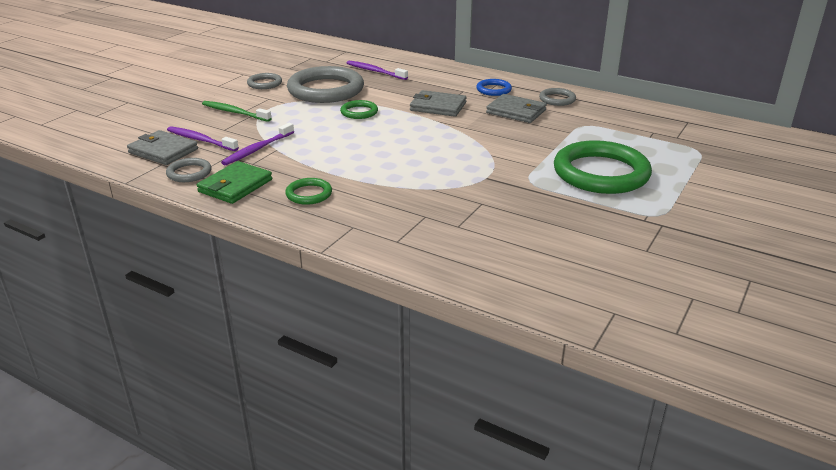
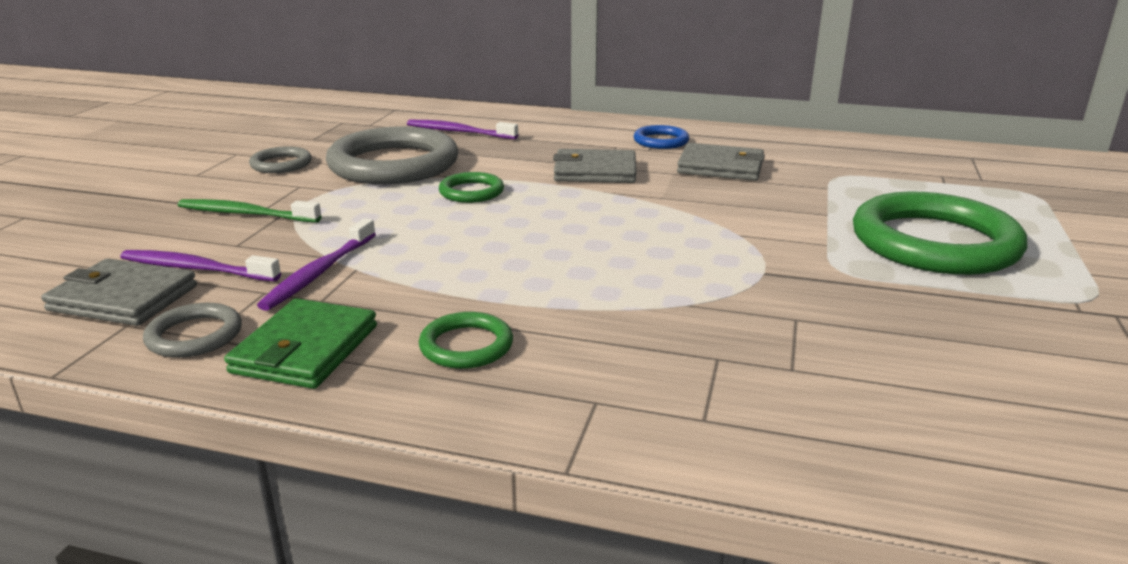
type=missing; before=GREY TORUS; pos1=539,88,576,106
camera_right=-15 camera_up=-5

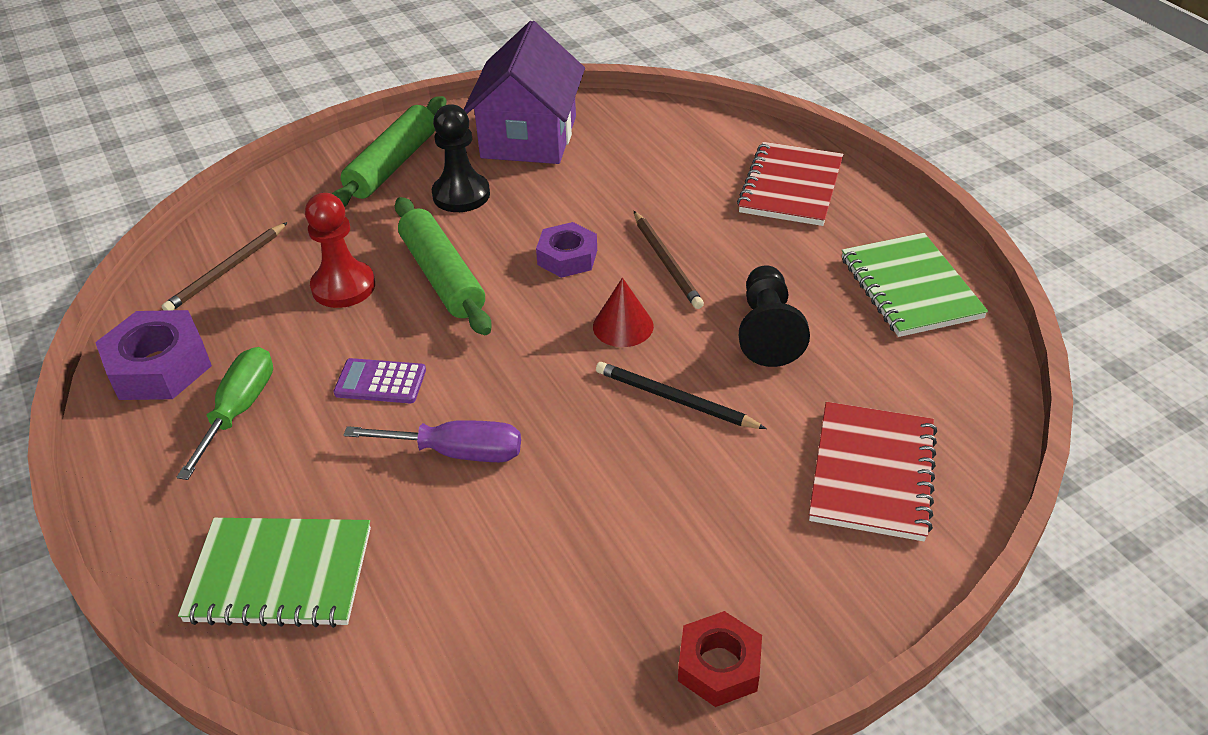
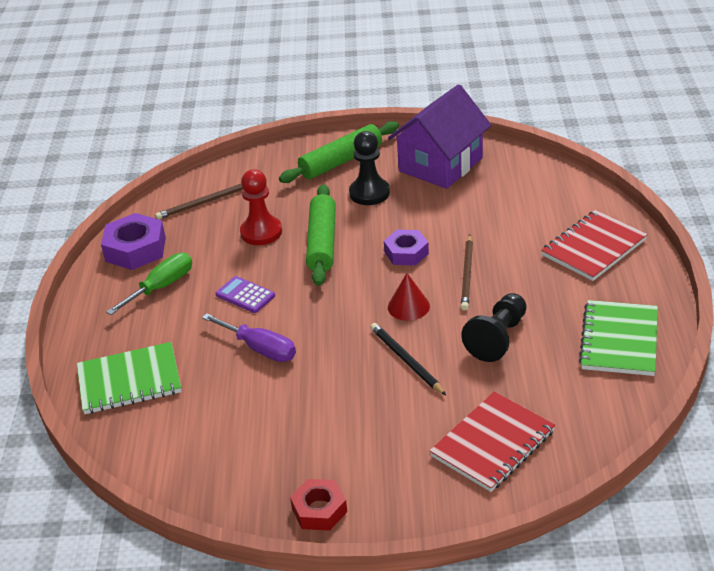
type=spun; before=LEAF-GREEN EXERCISE BOOK; pos1=178,518,371,628; pos2=77,342,182,414; turn=-45
camera_right=30 camera_up=-5

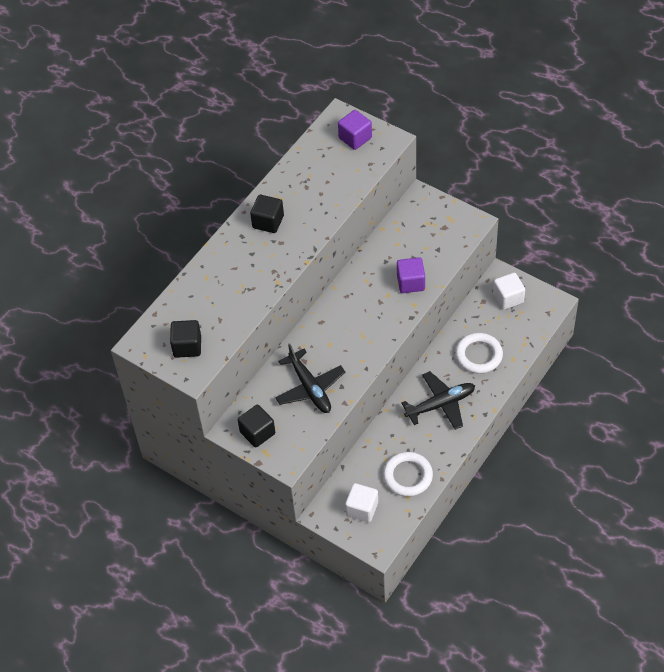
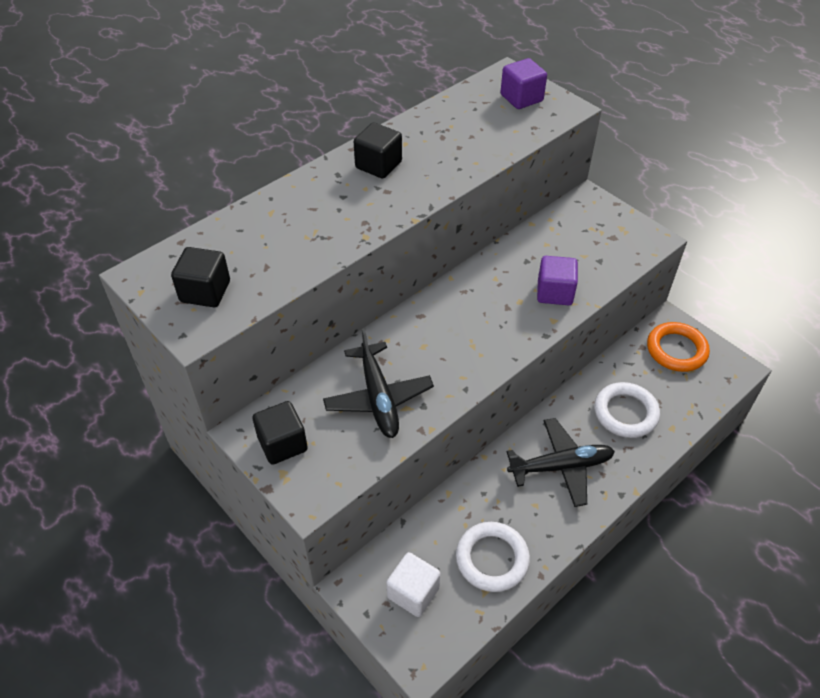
type=exchanged; before=PURE WHITE SOLID CUBE; after=ORANGE TORUS; pos1=493,273,525,310; pos2=647,322,710,372
camera_right=10 camera_up=-5

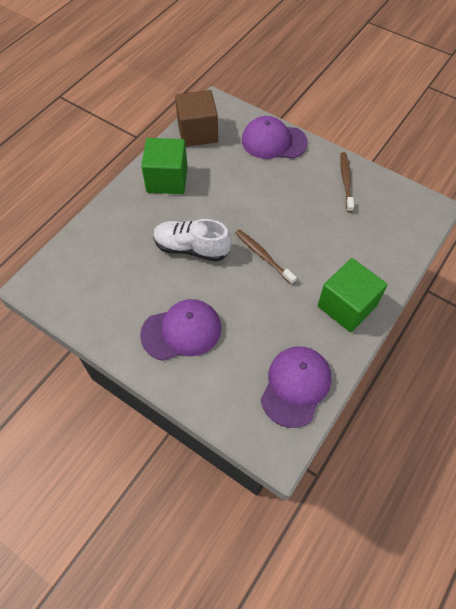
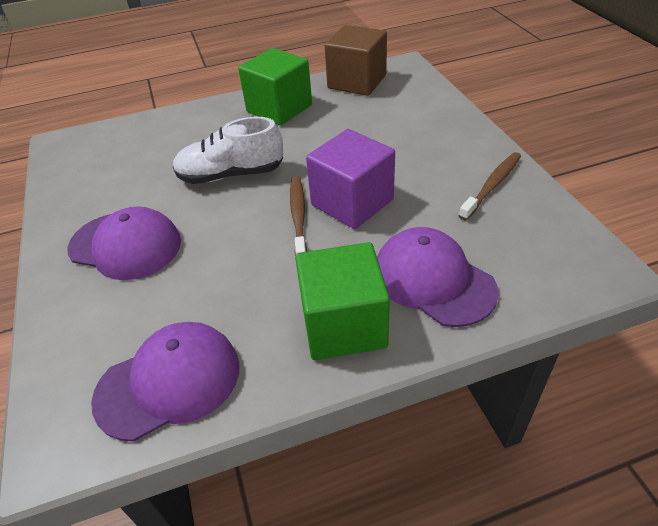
type=appeared; after=ROYAL PURPLE SOLID CUBE; pos2=306,129,395,229
type=relocated; before=ROYAL PURPLE CAP; pos1=242,116,308,159; pos2=377,227,499,327
type=spun; before=PURE WHITE LACE-UP SHOE; pos1=153,219,231,262; pos2=173,117,283,184; turn=-60
camera_right=40 camera_up=-15

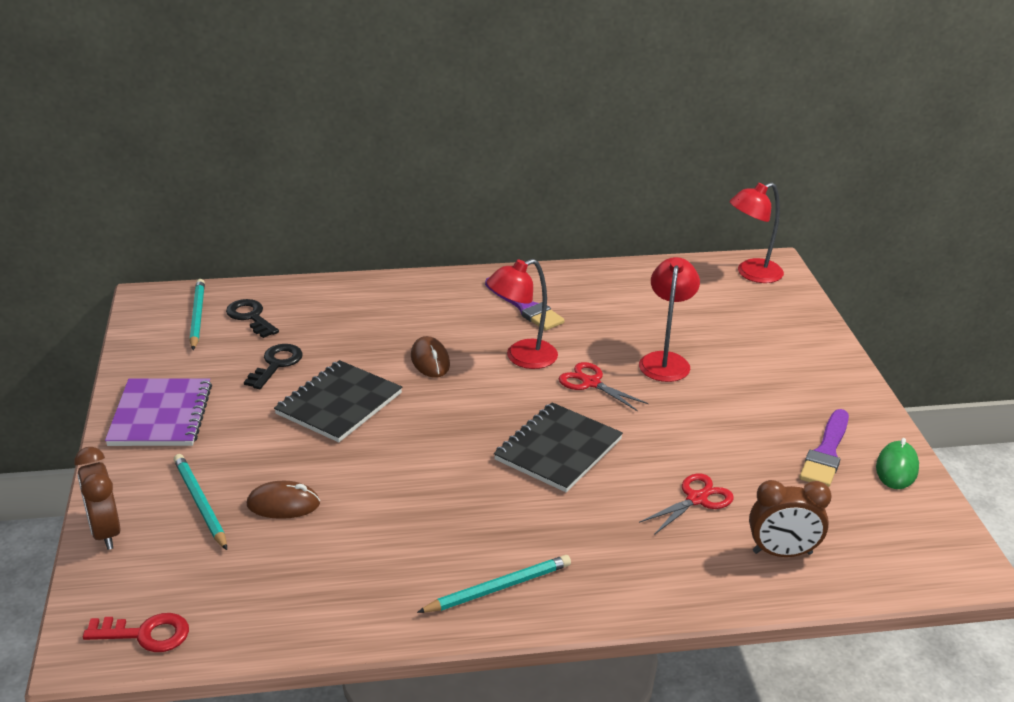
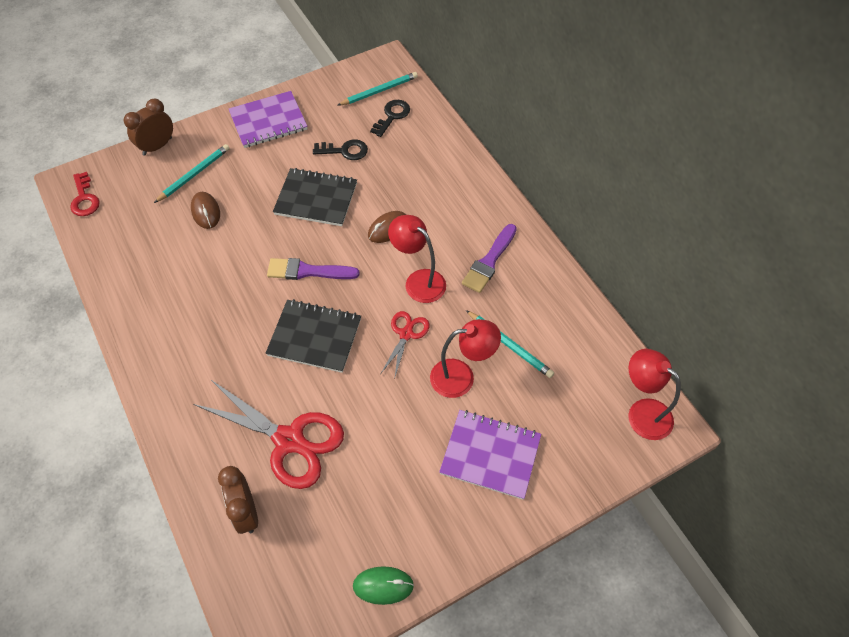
type=appeared; after=ROYAL PURPLE EXERCISE BOOK; pos2=439,410,541,500
type=relocated; before=TEAL LEAD PENCIL; pos1=417,555,571,613; pos2=466,310,554,378
type=relocated; before=ROYAL PURPLE PAINT BRUSH; pos1=800,409,849,487; pos2=267,258,360,280
type=size; before=SCARLET SHEARS; pos1=639,473,734,535; pos2=193,380,344,489; scale=1.93
camera_right=70 camera_up=25

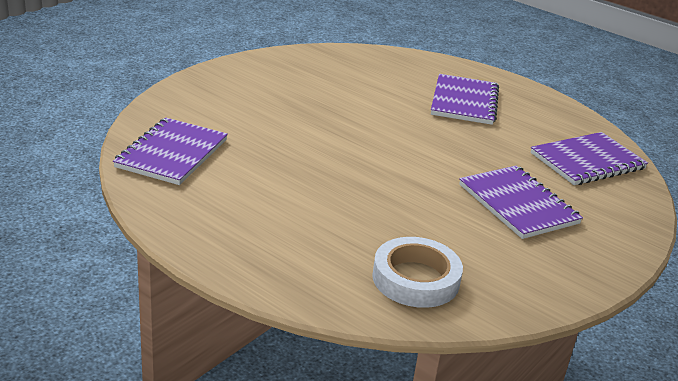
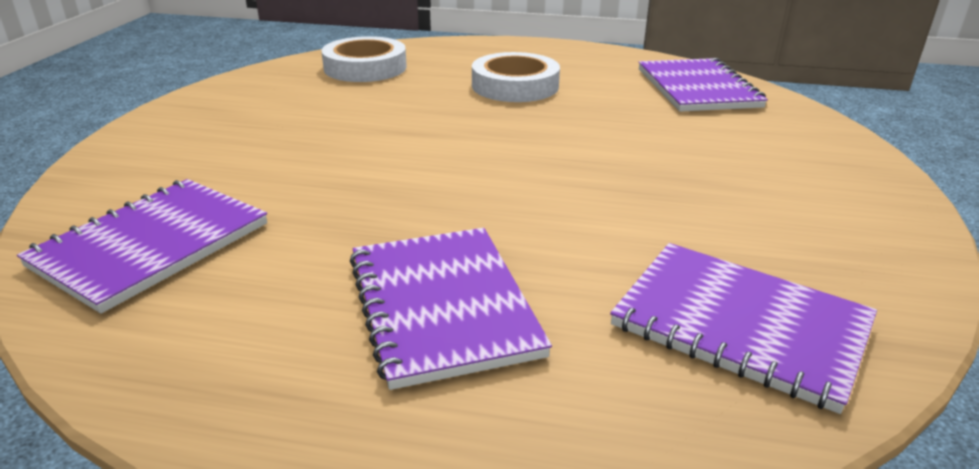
type=appeared; after=PURE WHITE STICKY TAPE; pos2=472,52,560,102
type=relocated; before=ROYAL PURPLE EXERCISE BOOK; pos1=459,166,583,239; pos2=610,243,877,414
camera_right=155 camera_up=0

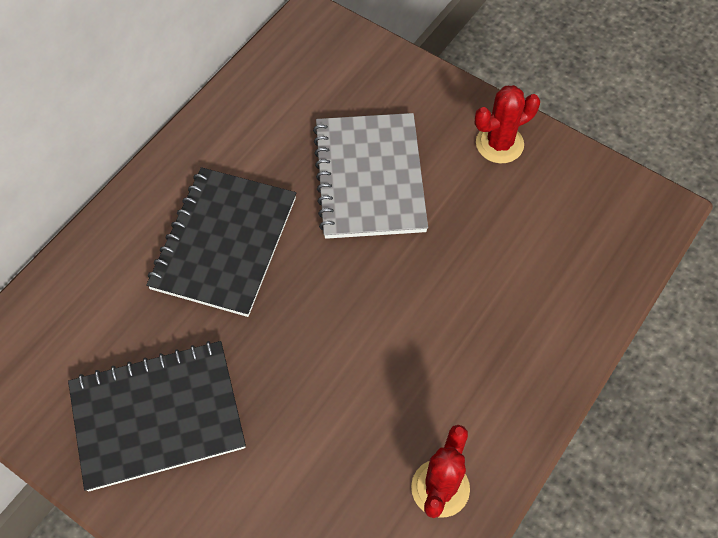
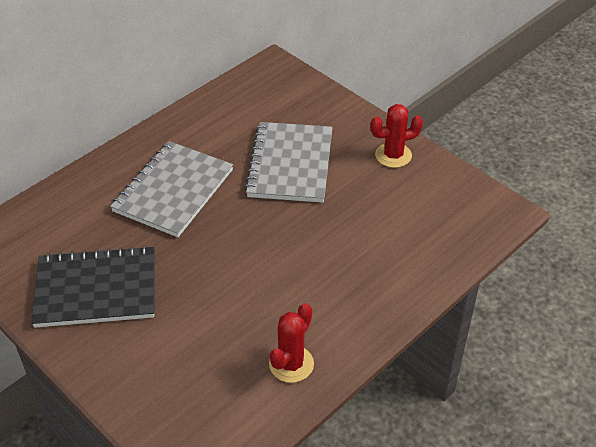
type=colour; before=JET-BLACK EXERCISE BOOK; after=GREY EXERCISE BOOK; pos1=146,167,296,317; pos2=110,141,233,237
camera_right=10 camera_up=-15

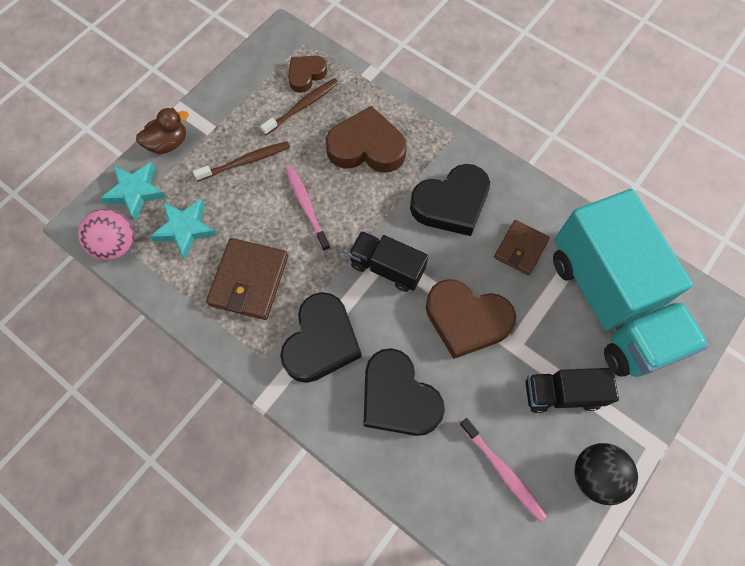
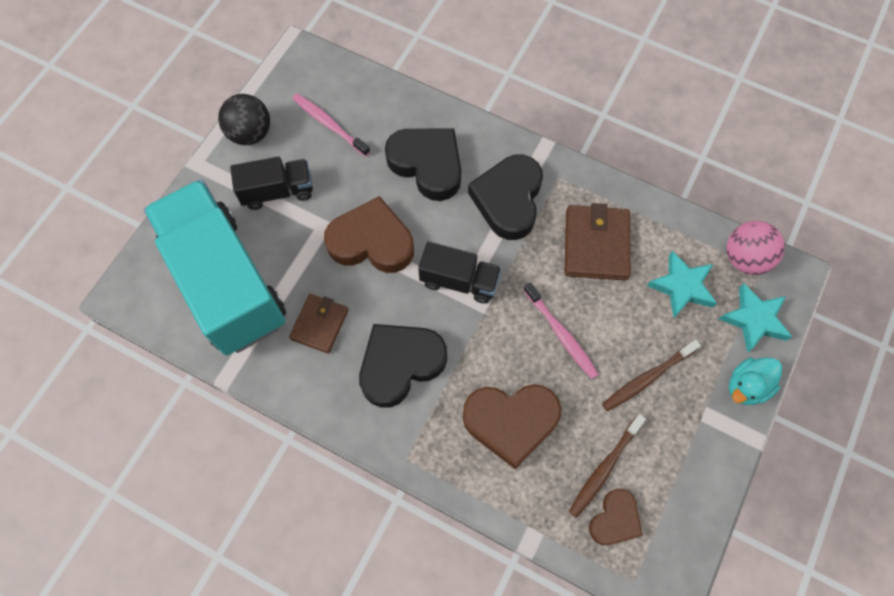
type=colour; before=DARK BROWN DUCK; after=TEAL DUCK; pos1=136,108,189,154; pos2=729,357,782,405
camera_right=170 camera_up=0

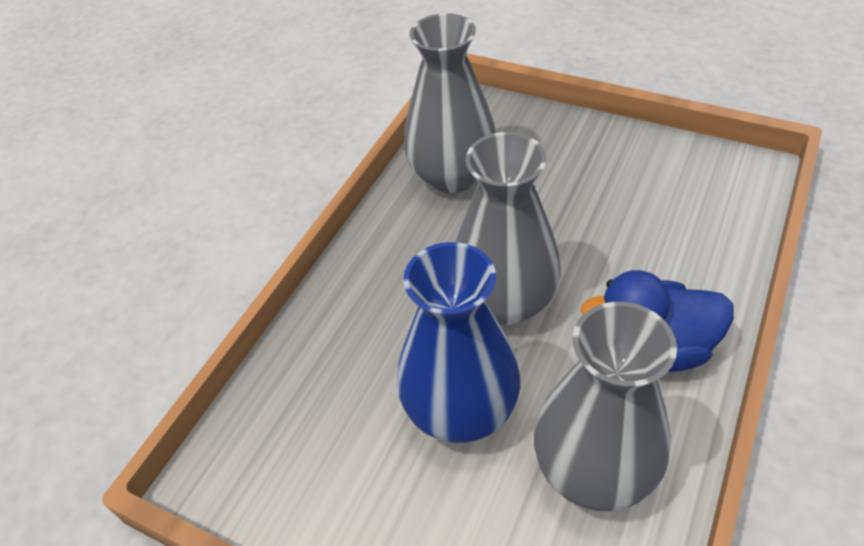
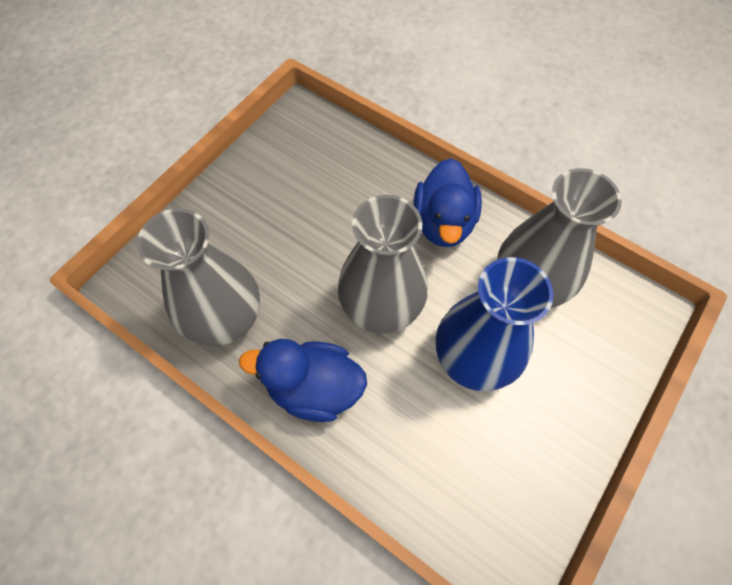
type=appeared; after=BLUE DUCK; pos2=239,339,367,422
camera_right=-85 camera_up=15

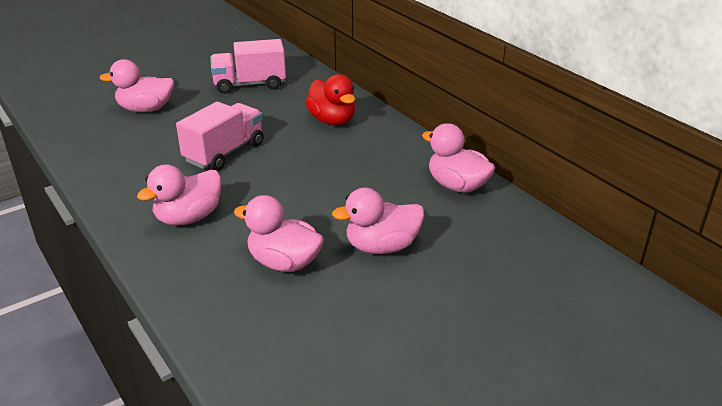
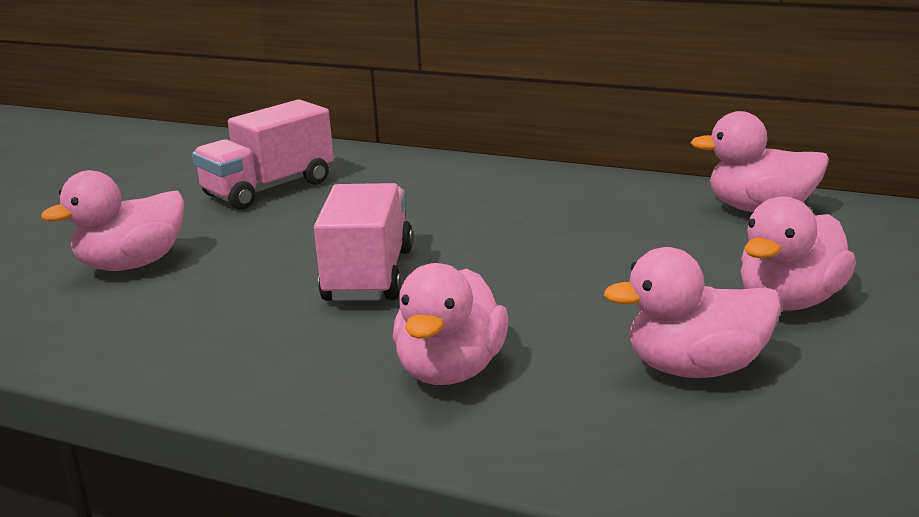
type=missing; before=SCARLET DUCK; pos1=305,74,356,125
camera_right=-30 camera_up=-10

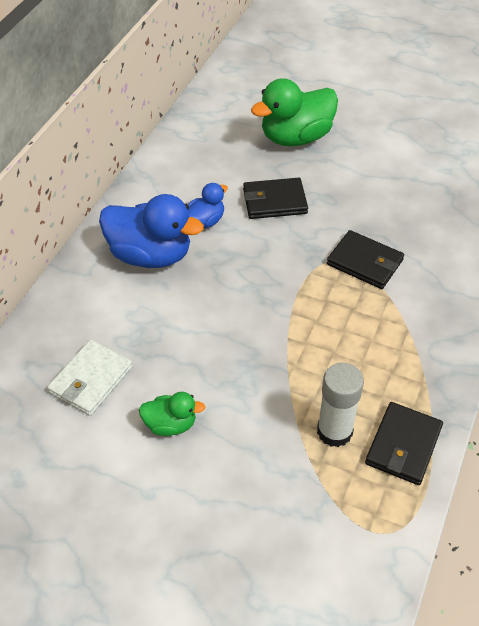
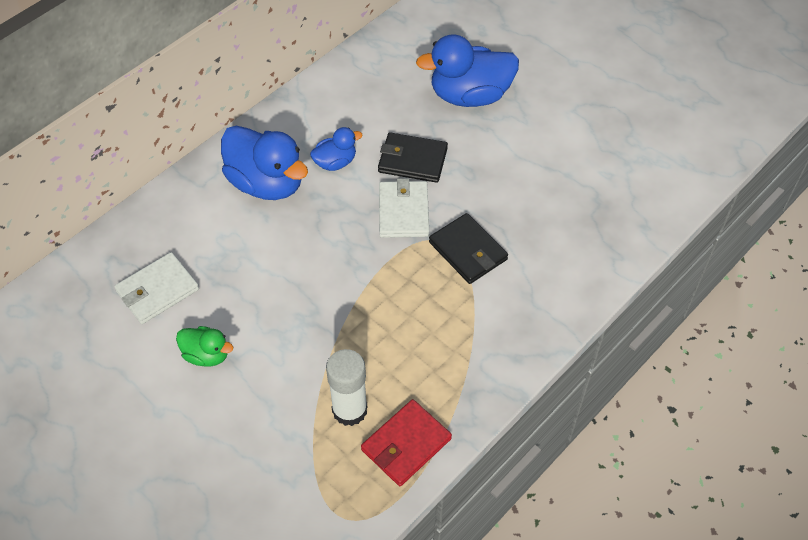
type=appeared; after=PURE WHITE CARD WALLET; pos2=379,178,429,238
type=colour; before=LEAF-GREEN DUCK; after=BLUE DUCK; pos1=251,78,338,146; pos2=416,34,519,107
type=colour; before=JET-BLACK CARD WALLET; after=SCARLET CARD WALLET; pos1=365,402,443,485; pos2=361,399,452,486
camera_right=20 camera_up=5

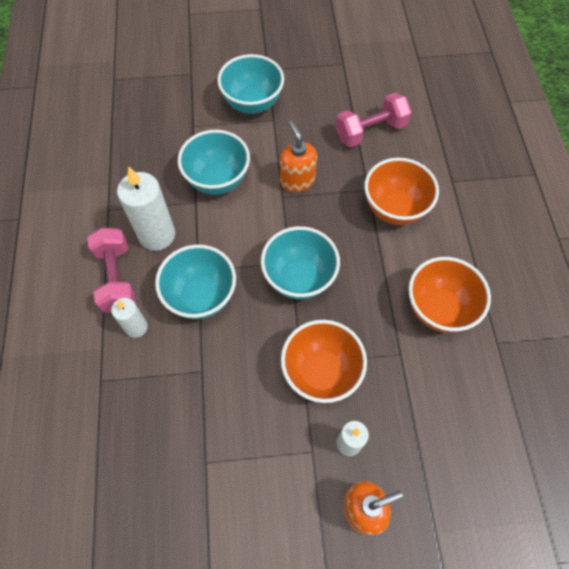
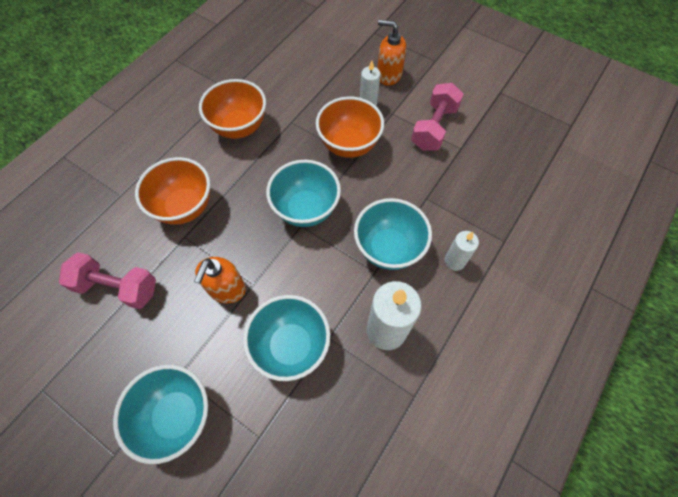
type=relocated; before=ROSY HAND WEIGHT; pos1=87,227,136,313; pos2=411,83,464,151
camera_right=-140 camera_up=0

